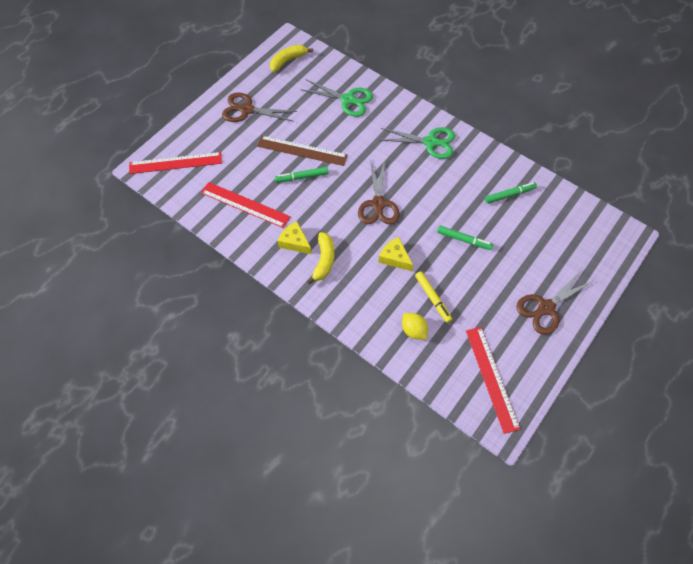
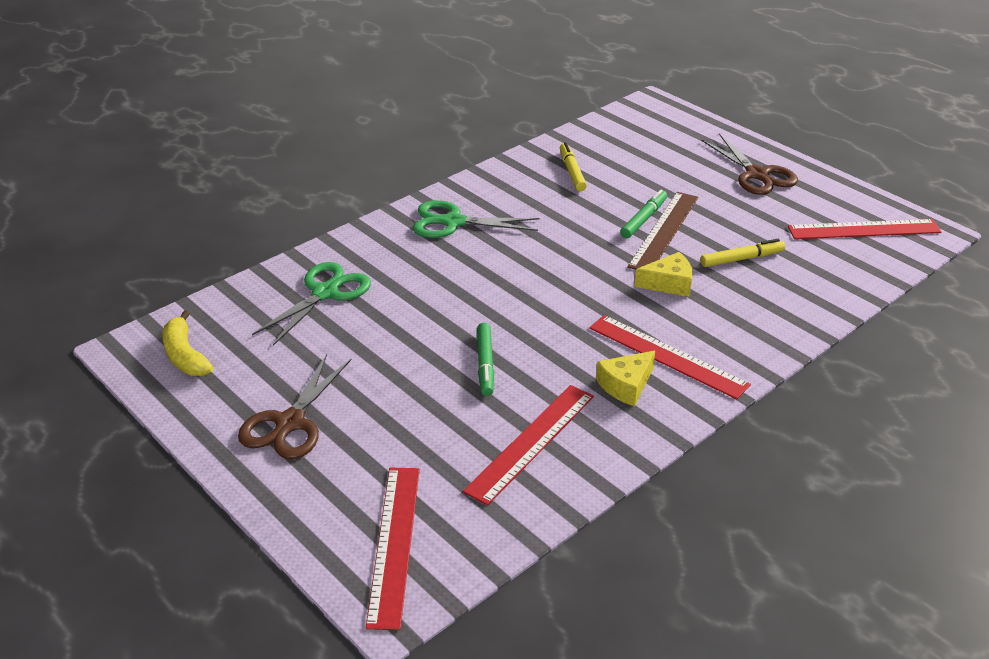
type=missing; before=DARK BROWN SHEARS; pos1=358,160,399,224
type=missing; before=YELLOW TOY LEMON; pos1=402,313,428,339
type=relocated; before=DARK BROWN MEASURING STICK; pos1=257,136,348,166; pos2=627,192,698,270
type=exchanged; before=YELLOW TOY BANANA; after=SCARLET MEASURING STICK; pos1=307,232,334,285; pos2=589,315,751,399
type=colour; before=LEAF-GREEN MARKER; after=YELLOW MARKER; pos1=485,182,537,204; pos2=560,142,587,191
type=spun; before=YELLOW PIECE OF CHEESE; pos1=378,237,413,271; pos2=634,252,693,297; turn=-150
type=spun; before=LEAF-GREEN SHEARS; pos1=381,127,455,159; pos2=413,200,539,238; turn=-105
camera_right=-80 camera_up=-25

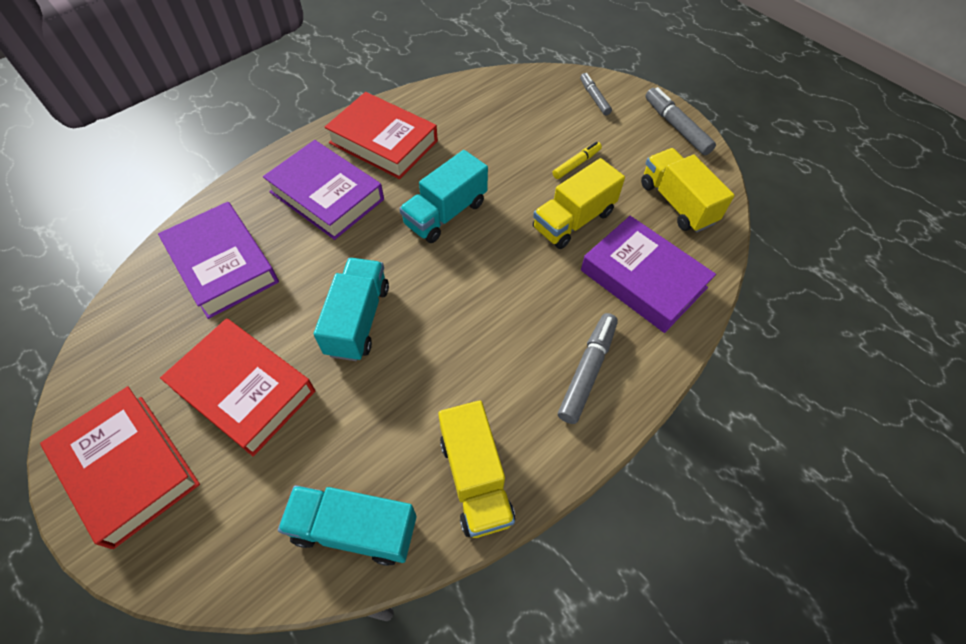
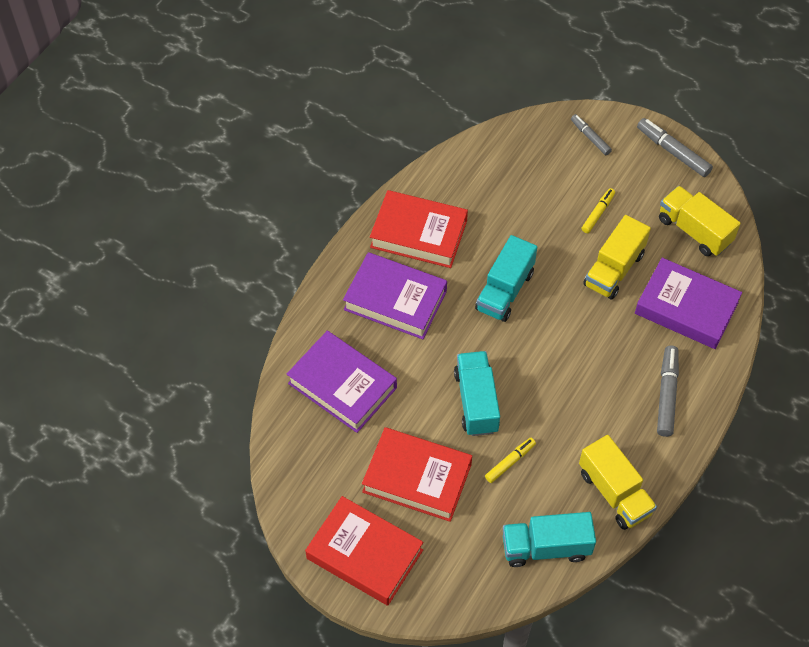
type=appeared; after=YELLOW MARKER; pos2=485,438,536,483
camera_right=-15 camera_up=0

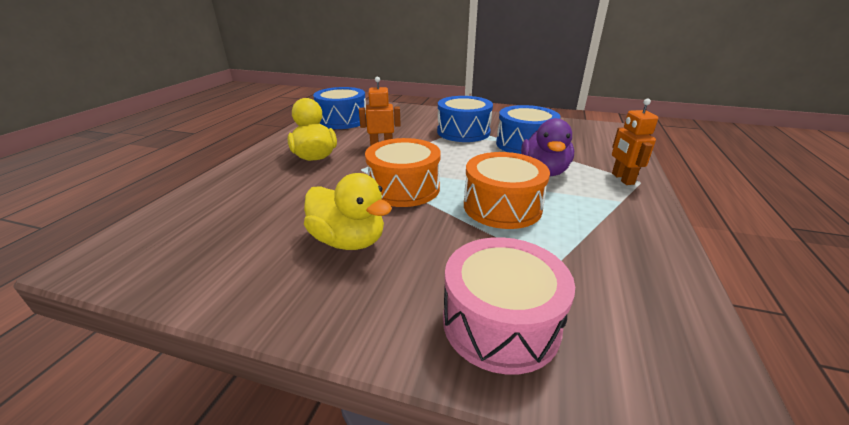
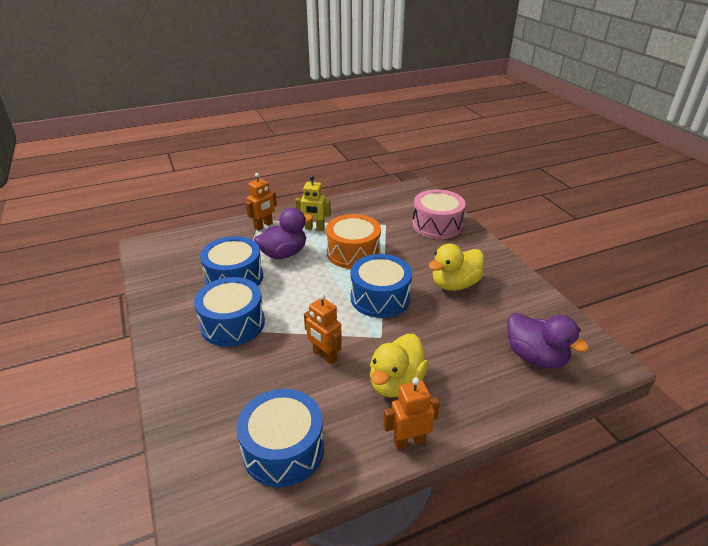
type=appeared; after=YELLOW ROBOT FIGURE; pos2=295,175,331,231
type=appeared; after=ORANGE ROBOT FIGURE; pos2=383,378,440,449
type=appeared; after=ROYAL PURPLE DUCK; pos2=507,313,589,368
type=colour; before=ORANGE TOY DRUM; after=BLUE TOY DRUM; pos1=365,138,441,207; pos2=350,254,412,318
type=spun; before=YELLOW DUCK; pos1=304,173,392,250; pos2=429,244,484,291; turn=-120
camera_right=-130 camera_up=5

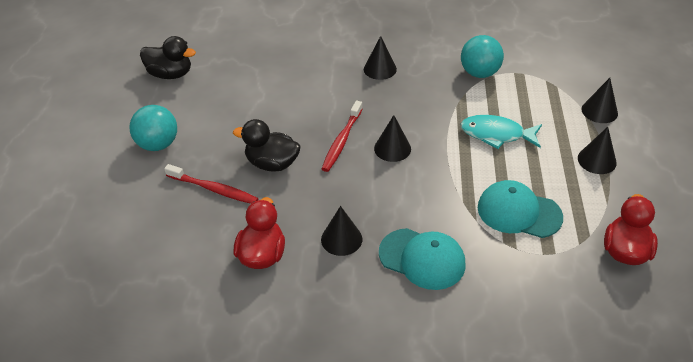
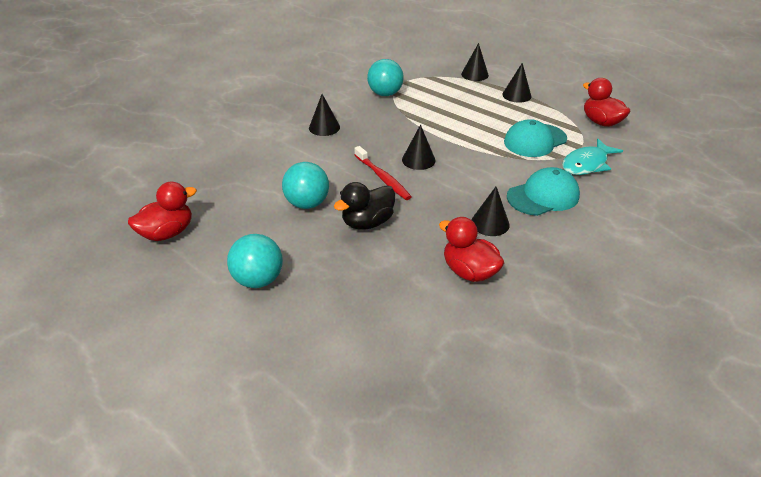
type=missing; before=SCARLET DENTAL BRUSH; pos1=164,164,259,204
type=appeared; after=TEAL BALL; pos2=282,162,329,209
type=relocated; before=TEAL FISH; pos1=460,115,542,149; pos2=562,139,623,175
type=colour; before=JET-BLACK DUCK; after=SCARLET DUCK; pos1=140,36,196,79; pos2=128,182,197,241
camera_right=-55 camera_up=-5

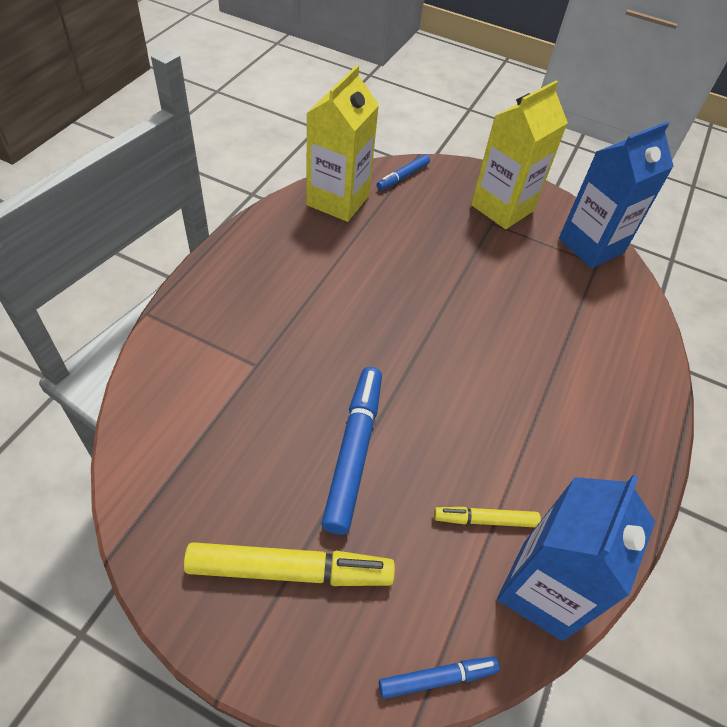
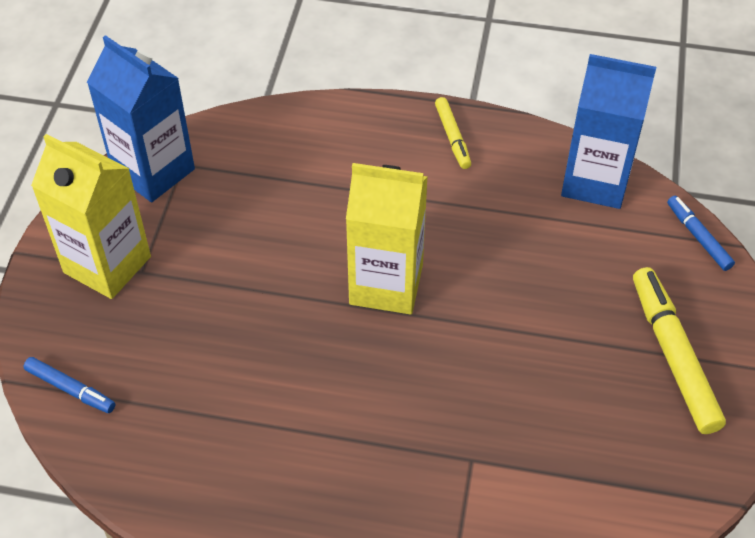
type=missing; before=BLUE MARKER; pos1=322,367,382,535
type=relocated; before=YELLOW JUICE CARTON; pos1=306,65,379,222; pos2=346,163,428,314
type=relocated; before=YELLOW MARKER; pos1=434,507,541,527; pos2=435,97,471,169
camera_right=-100 camera_up=0

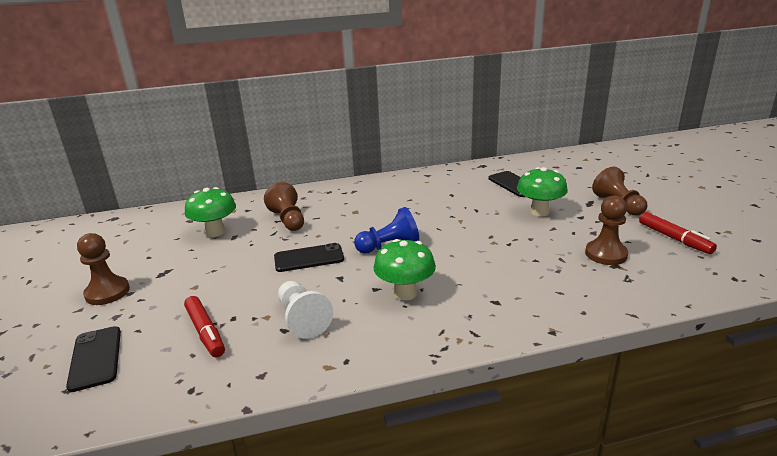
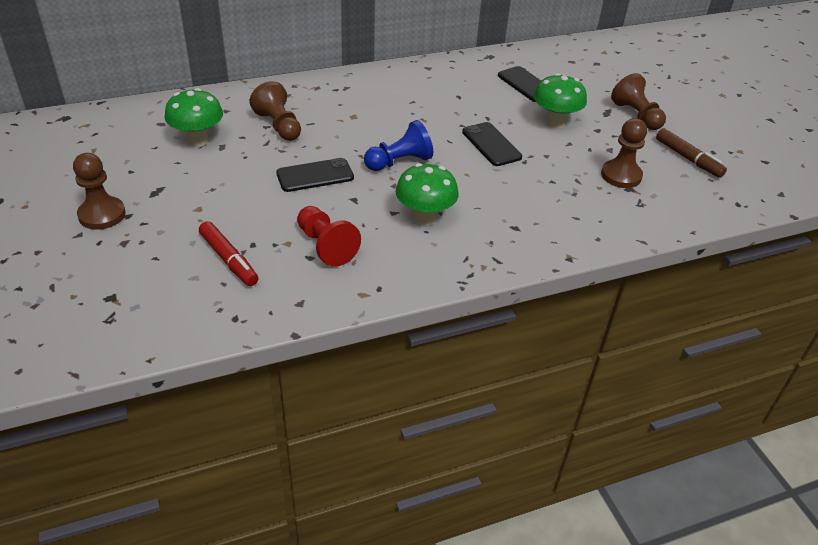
type=relocated; before=JET-BLACK PHONE; pos1=66,326,121,392; pos2=462,122,522,166
type=colour; before=PURE WHITE PAWN; after=SCARLET PAWN; pos1=278,281,333,339; pos2=297,206,361,267
type=colour; before=SCARLET MARKER; after=DARK BROWN MARKER; pos1=639,212,717,254; pos2=656,128,727,178
camera_right=-10 camera_up=15

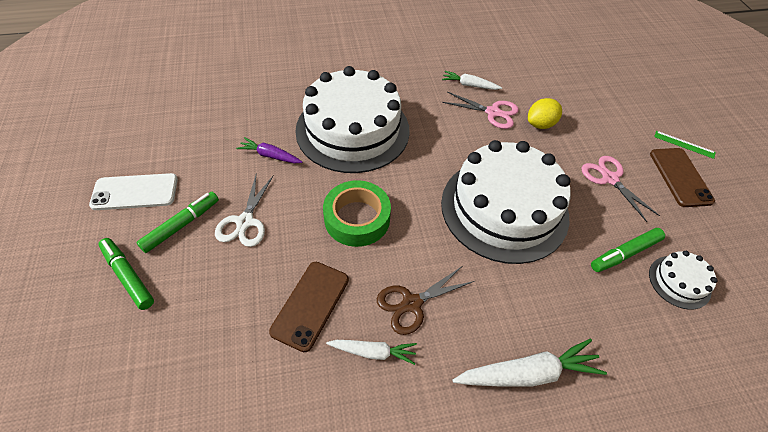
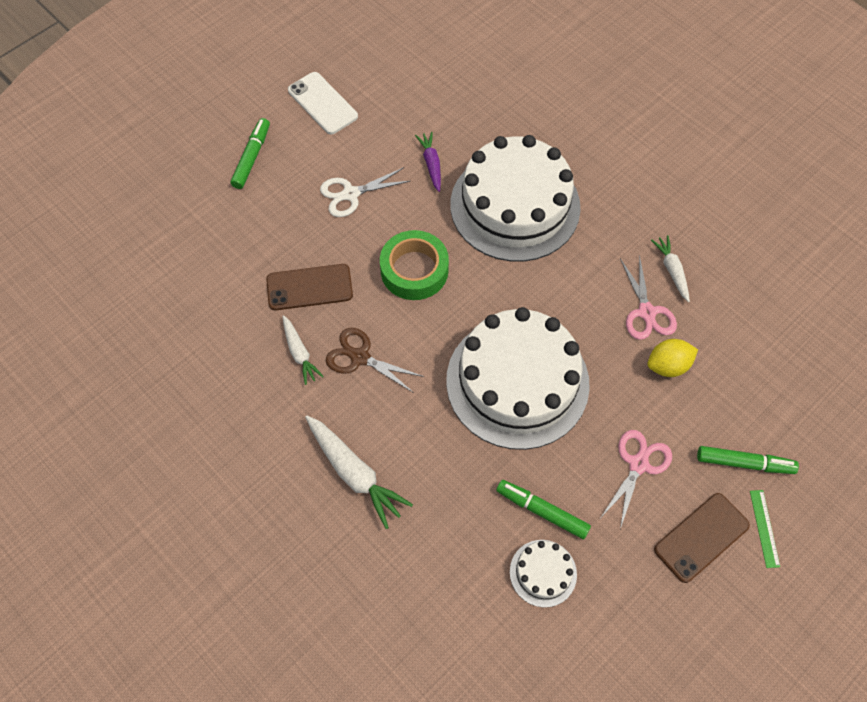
type=relocated; before=LEAF-GREEN MARKER; pos1=136,192,219,253; pos2=697,446,799,474
type=spun; before=YELLOW TOY LEMON; pos1=528,98,562,129; pos2=647,339,698,377; turn=-45
camera_right=60 camera_up=10

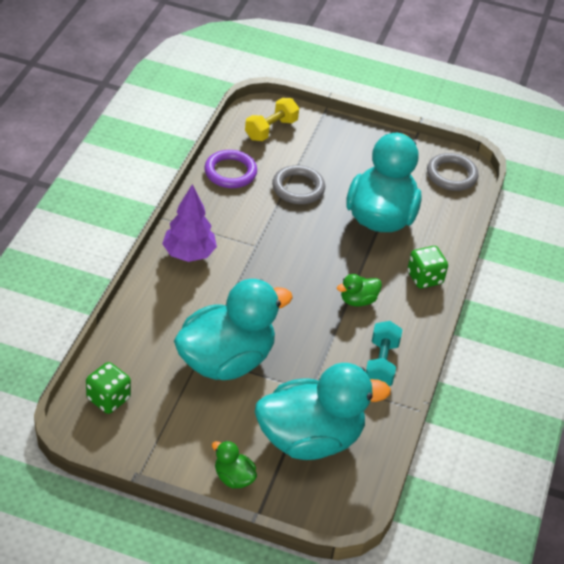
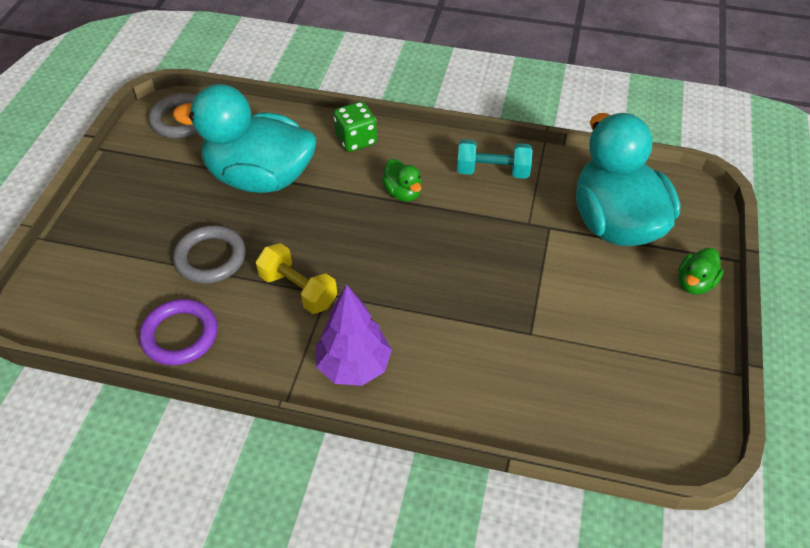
type=missing; before=LEAF-GREEN GAME DIE; pos1=86,362,131,414
type=missing; before=TEAL DUCK; pos1=174,279,293,380
type=relocated; before=YELLOW HAND WEIGHT; pos1=245,98,299,141; pos2=256,243,337,314
camera_right=-90 camera_up=5

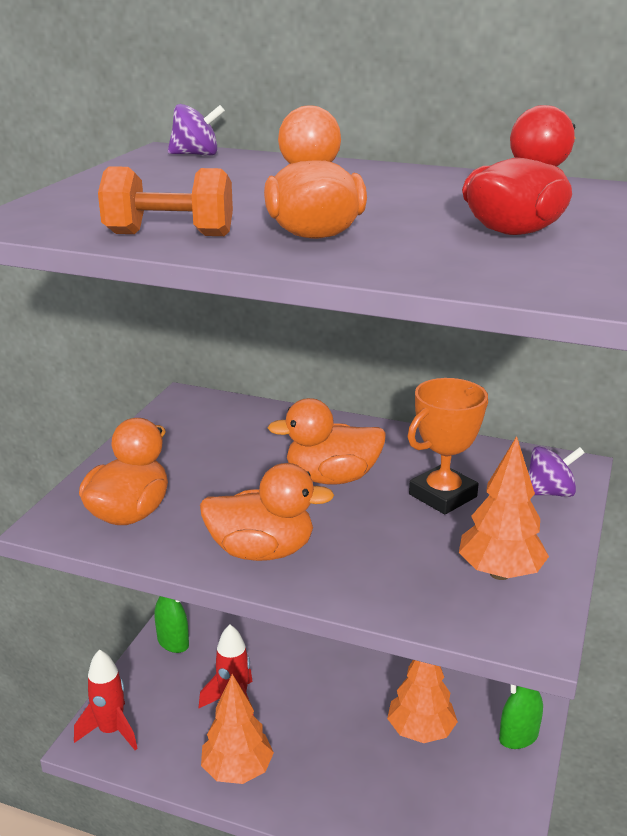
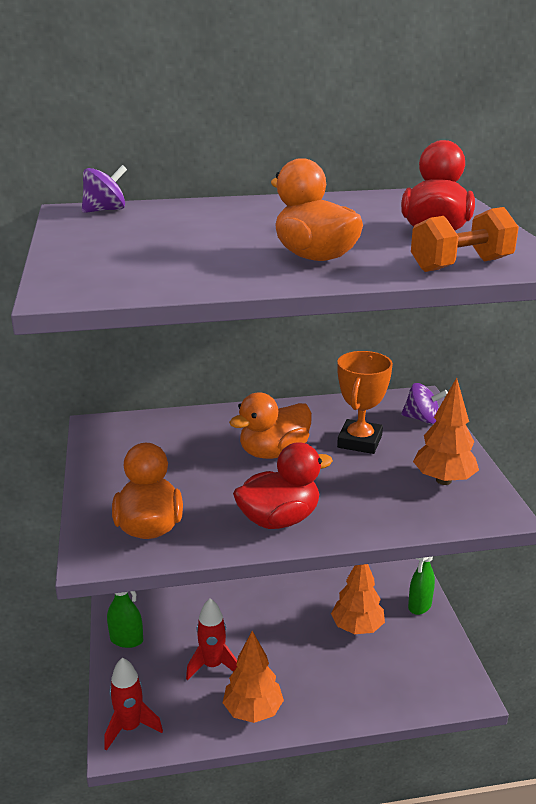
type=relocated; before=ORANGE HAND WEIGHT; pos1=98,166,233,236; pos2=411,207,519,272
type=colour; before=ORANGE DUCK; after=SCARLET DUCK; pos1=200,463,334,561; pos2=233,442,333,529
type=spun; before=ROYAL PURPLE WHIRLIGIG; pos1=528,446,585,497; pos2=401,383,448,424; turn=60
camera_right=-30 camera_up=0

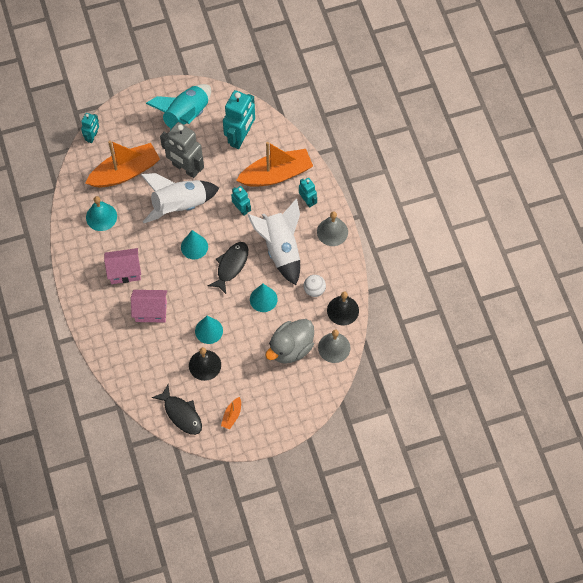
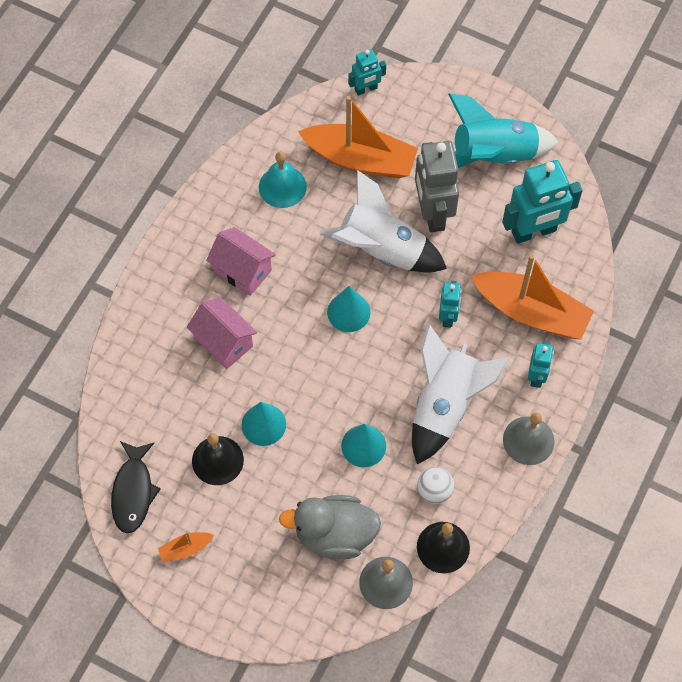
type=missing; before=JET-BLACK FISH; pos1=208,242,248,294
camera_right=45 camera_up=0

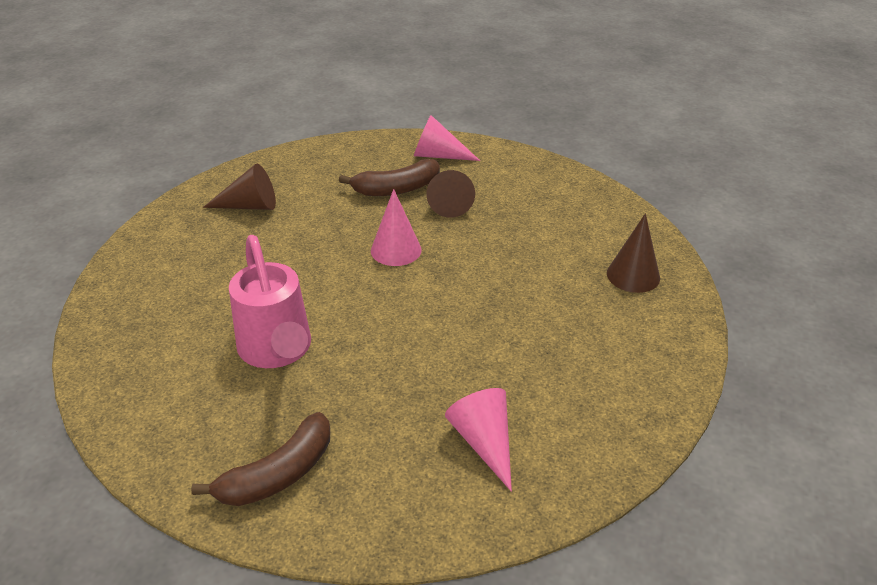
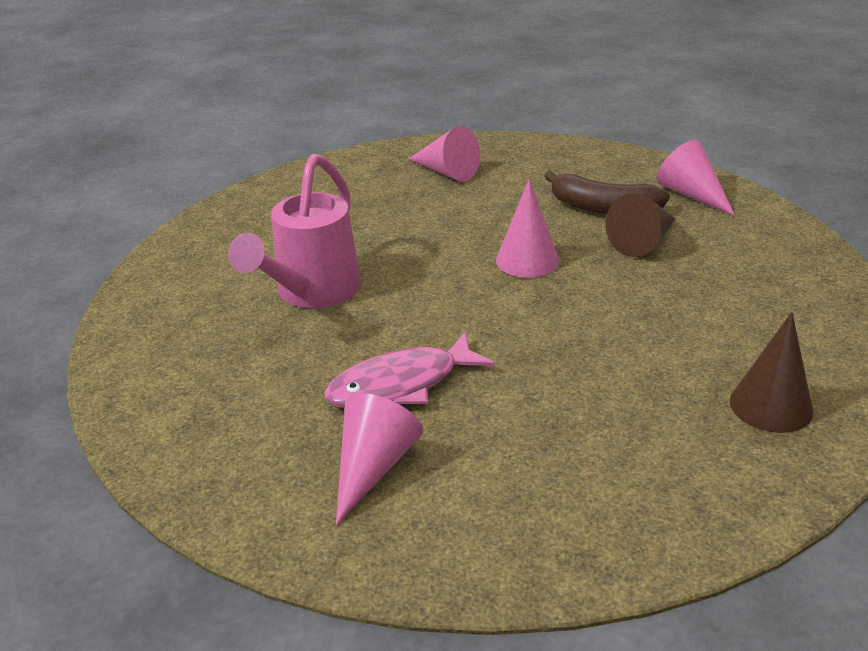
type=missing; before=DARK BROWN TOY BANANA; pos1=191,412,330,506
type=appeared; after=ROSY FISH; pos2=324,332,495,408
type=colour; before=DARK BROWN CONE; after=ROSY CONE; pos1=203,164,276,210; pos2=408,126,480,182
camera_right=45 camera_up=-5

